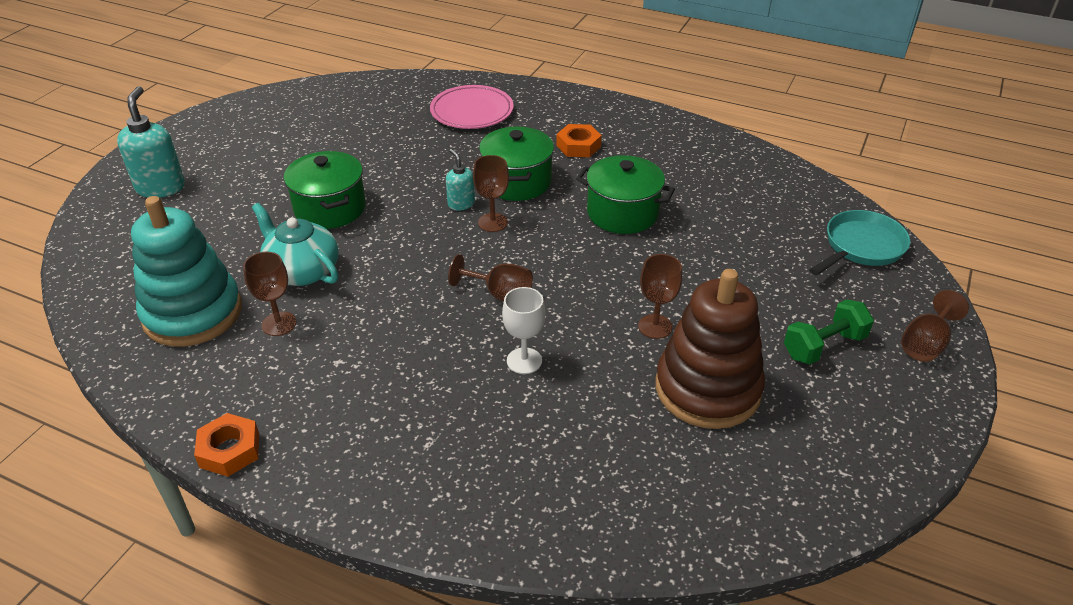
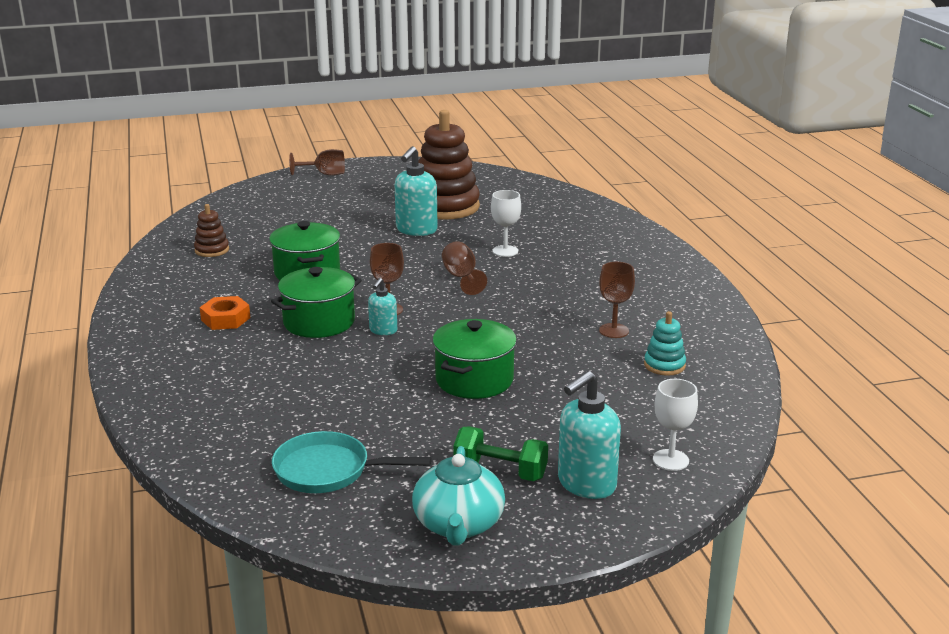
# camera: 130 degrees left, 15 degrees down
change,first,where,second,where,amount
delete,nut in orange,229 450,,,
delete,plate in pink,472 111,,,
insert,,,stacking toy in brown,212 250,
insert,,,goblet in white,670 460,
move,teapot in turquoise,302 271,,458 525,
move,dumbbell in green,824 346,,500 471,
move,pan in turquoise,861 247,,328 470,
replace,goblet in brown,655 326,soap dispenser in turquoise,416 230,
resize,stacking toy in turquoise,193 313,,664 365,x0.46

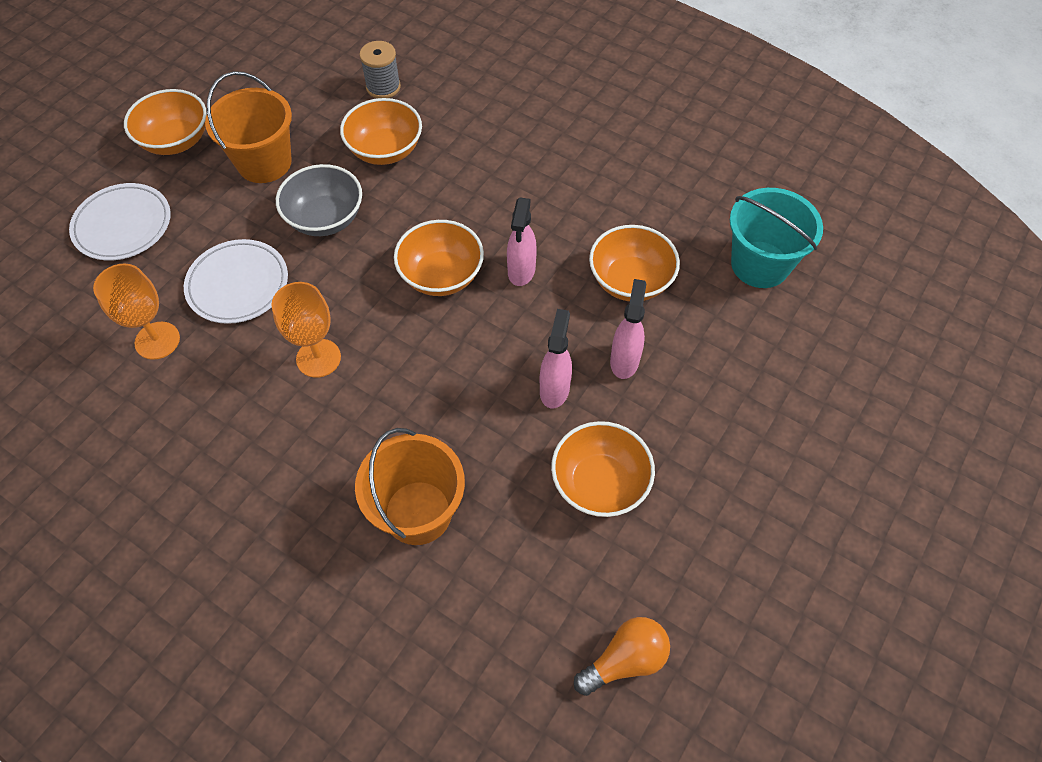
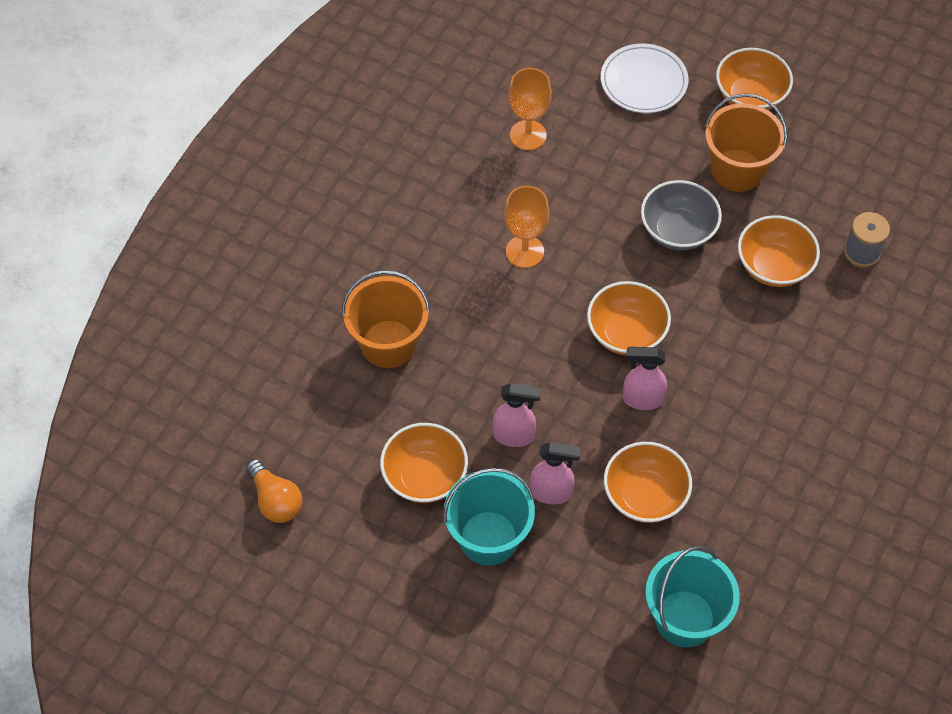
# camera: 85 degrees right, 0 degrees up
change,first,where,second,where,amount
delete,plate in white,238 284,,,
insert,,,bucket in turquoise,488 538,

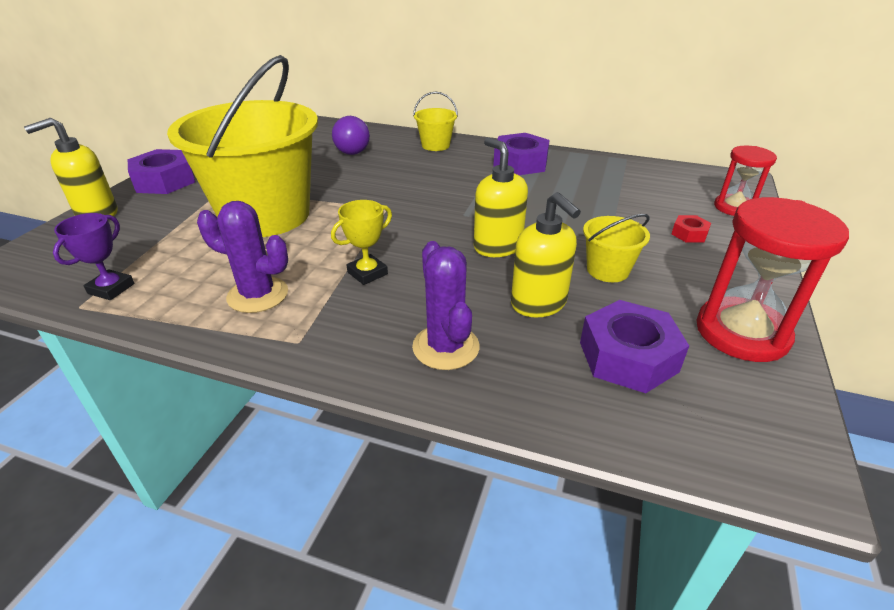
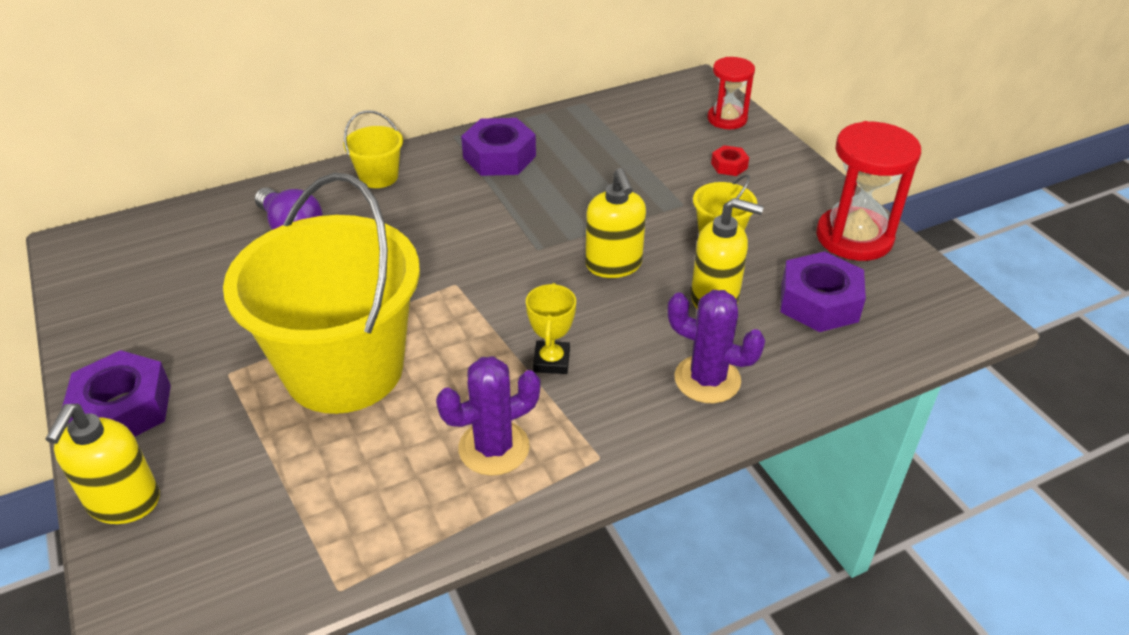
# camera: 45 degrees left, 5 degrees up
change,first,where,second,where,amount
delete,trophy in purple,111 288,,,
rotate,soap dispenser in yellow,497 246,,614 265,120 degrees counterclockwise

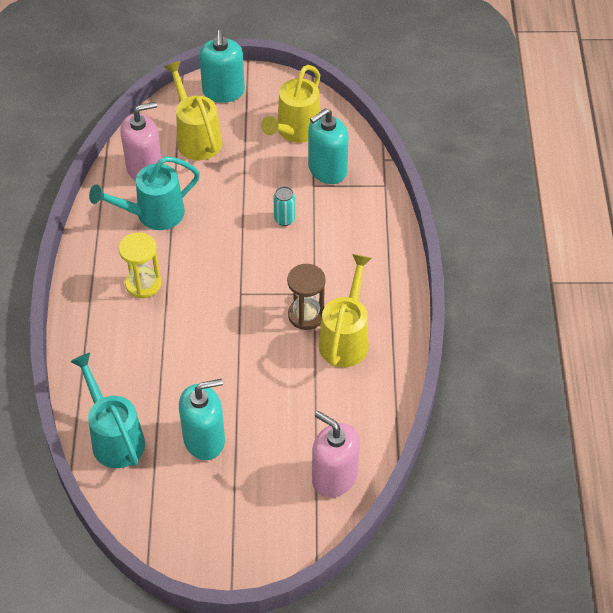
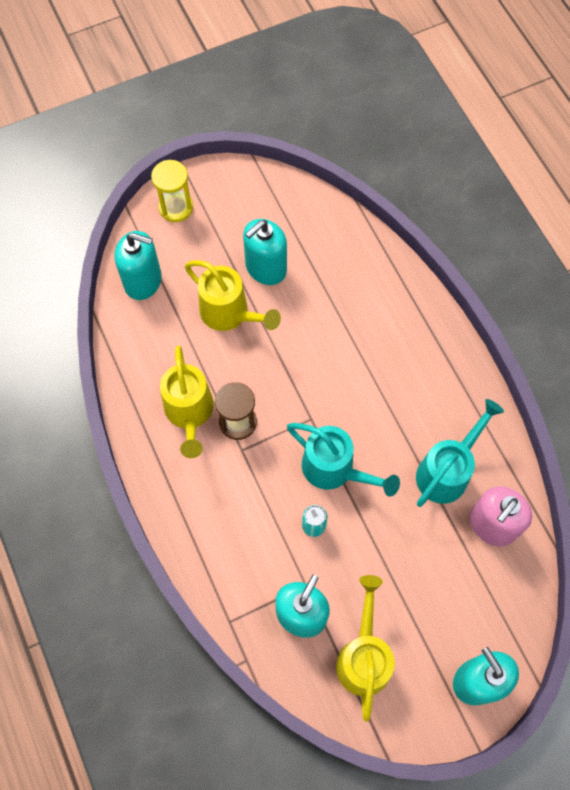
# camera: 155 degrees right, 15 degrees up
change,first,where,second,where,amount
move,watering can in turquoise,114 437,,334 469,
move,hourglass in yellow,143 284,,176 207,
move,watering can in yellow,196 138,,229 314,
recolor,soap dispenser in pink,334 477,soap dispenser in turquoise,143 281,

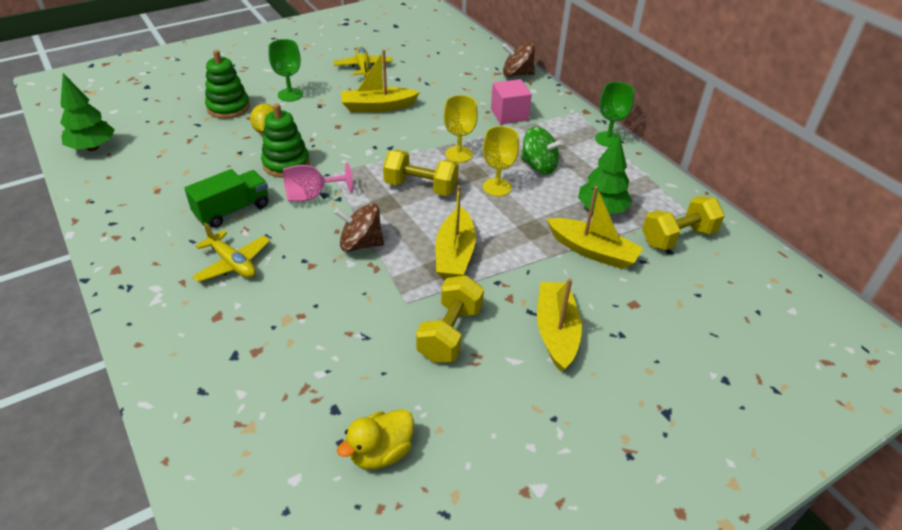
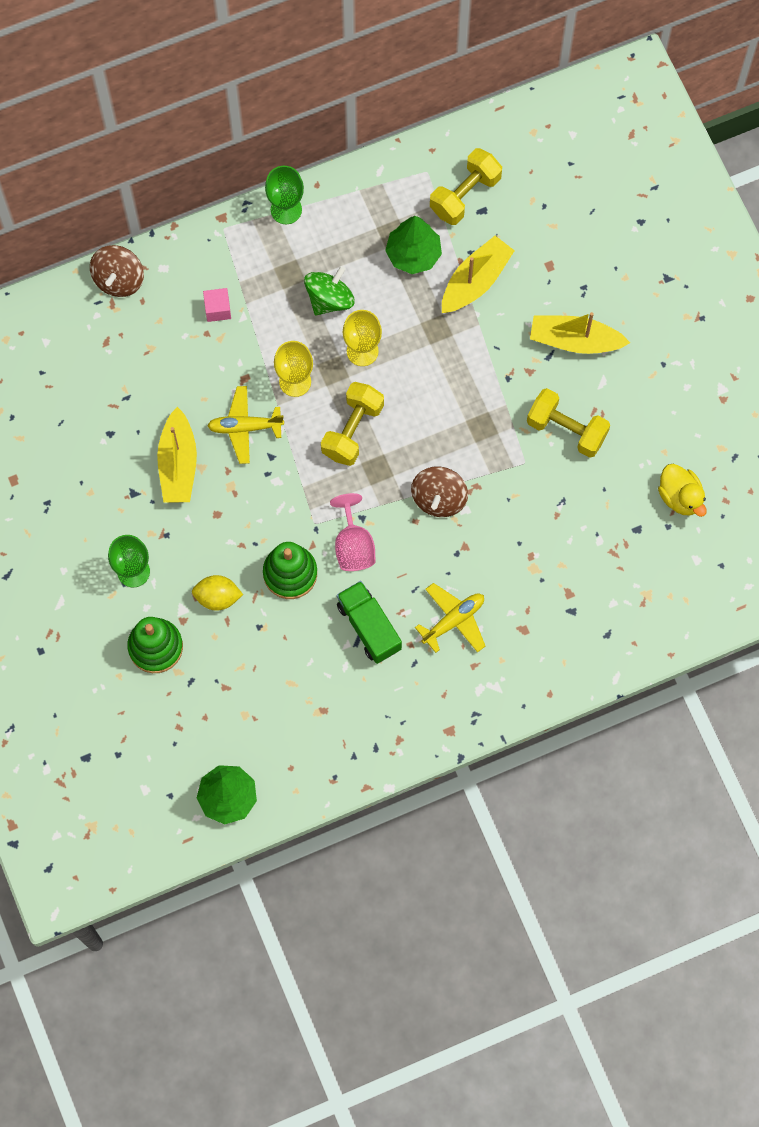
# camera: 80 degrees left, 30 degrees up
change,first,where,second,where,amount
delete,boat in yellow,455 254,,,
move,plane in yellow,363 67,,245 427,
rotate,dumbbell in yellow,678 237,,465 195,60 degrees clockwise
resize,cube in pink,509 114,,218 309,x0.64

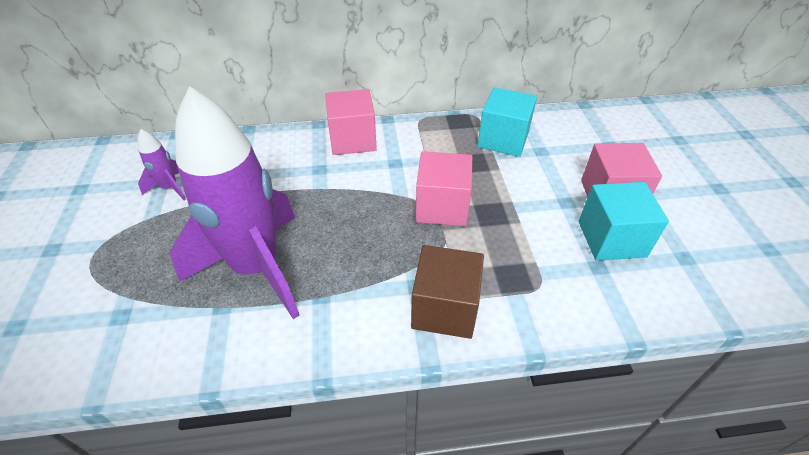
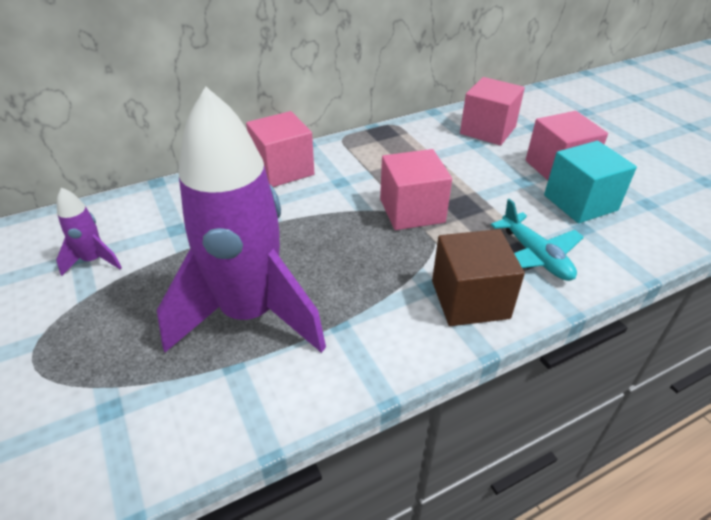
# camera: 20 degrees left, 5 degrees down
change,first,where,second,where,amount
delete,cube in turquoise,503 139,,,
insert,,,cube in pink,487 130,
insert,,,plane in turquoise,535 256,

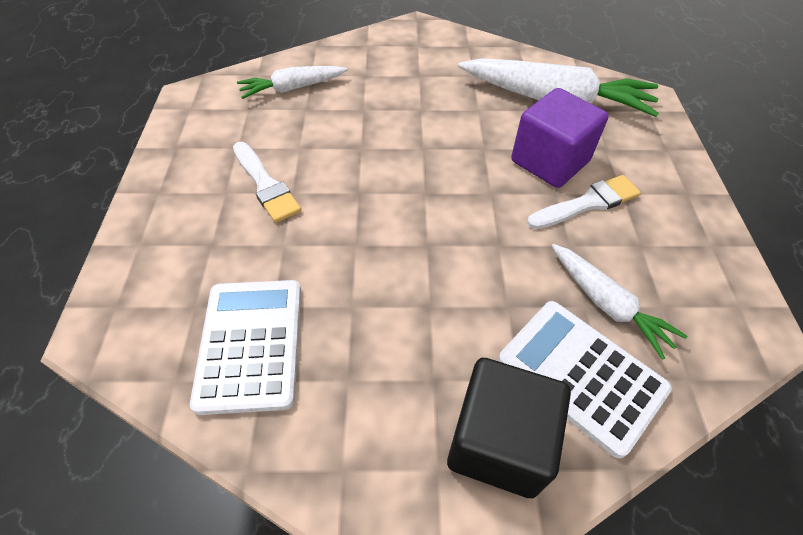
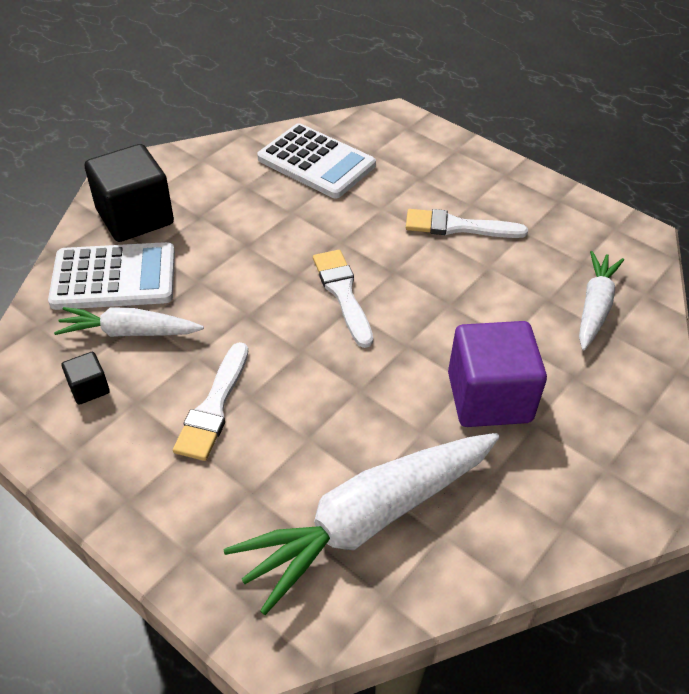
# camera: 130 degrees right, 5 degrees down
change,first,where,second,where,amount
insert,,,cube in black,89 388,
insert,,,brush in white,343 293,
move,cube in purple,550 161,,489 397,

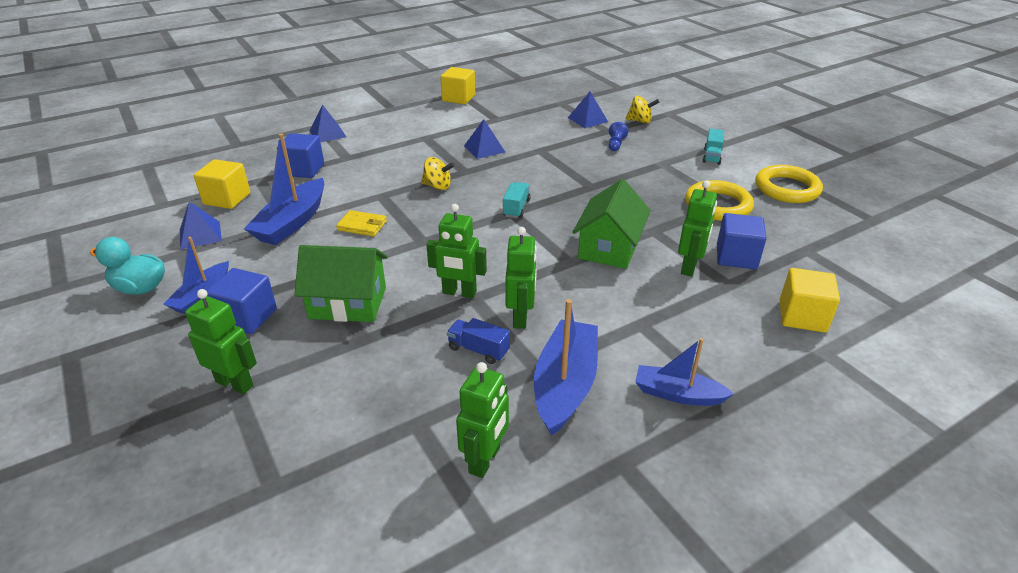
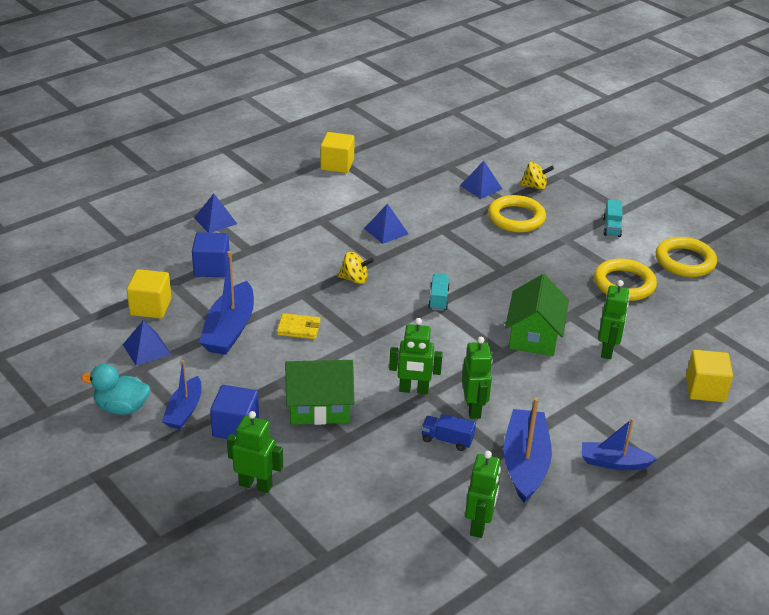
# camera: 10 degrees left, 0 degrees up
change,first,where,second,where,amount
delete,cube in blue,736 257,,,
replace,pawn in blue,615 144,ring in yellow,516 218,

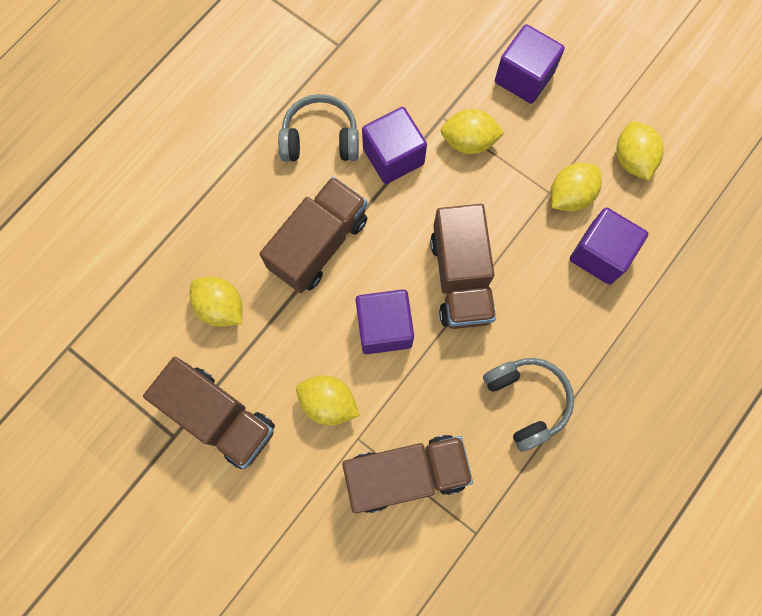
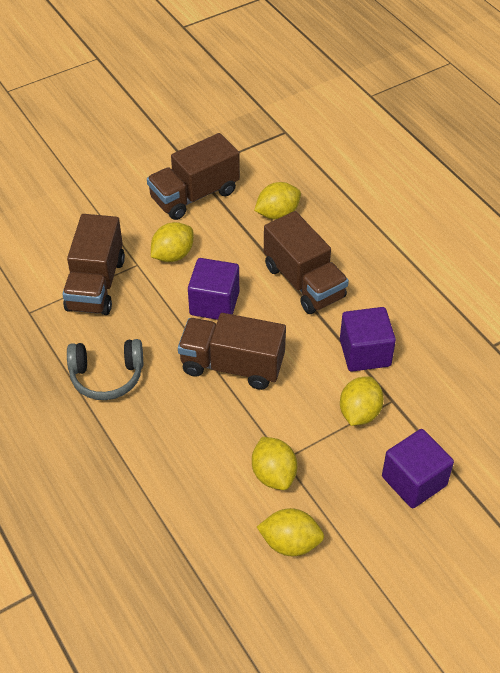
# camera: 110 degrees right, 25 degrees down
change,first,where,second,where,amount
delete,headphones in grey,320 139,,,
delete,cube in purple,600 254,,,

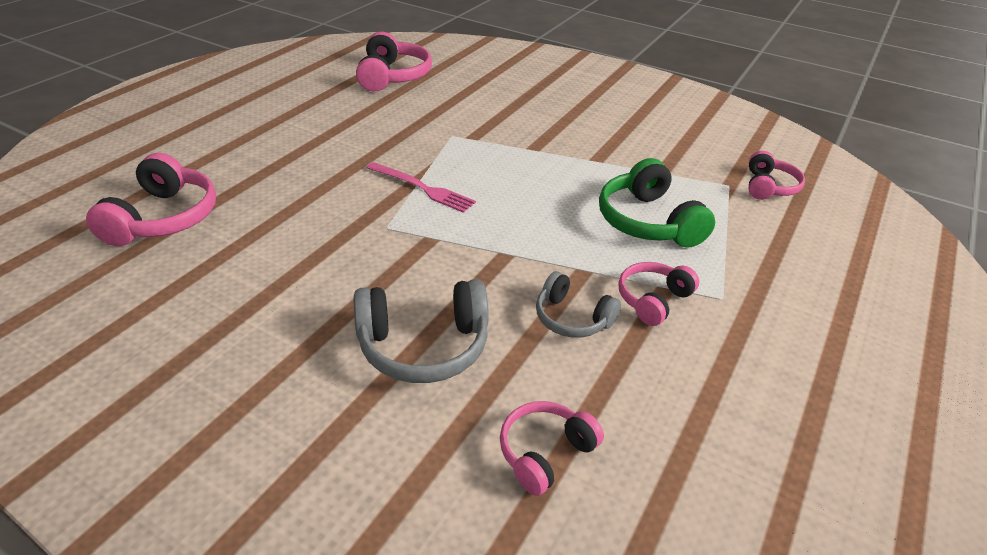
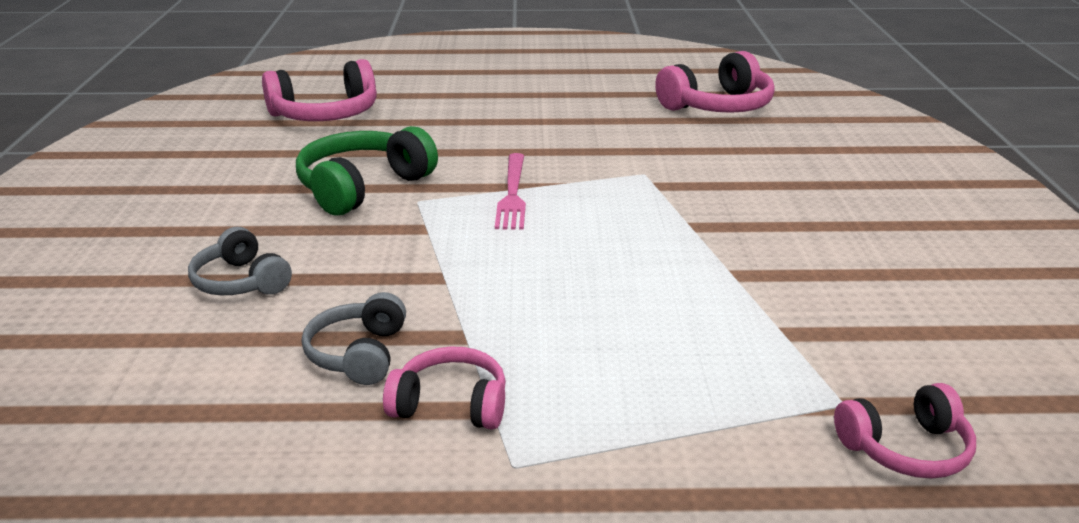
# camera: 60 degrees right, 10 degrees down
change,first,where,second,where,amount
delete,headphones in pink,545 453,,,
move,headphones in green,648 222,,362 187,
resize,headphones in grey,424 346,,241 282,x0.62

